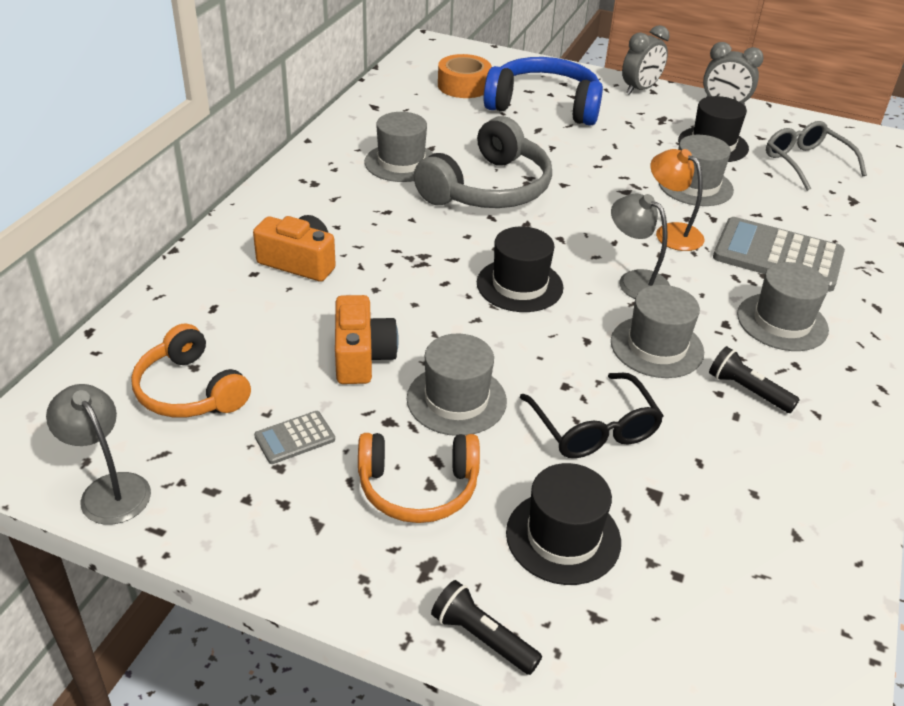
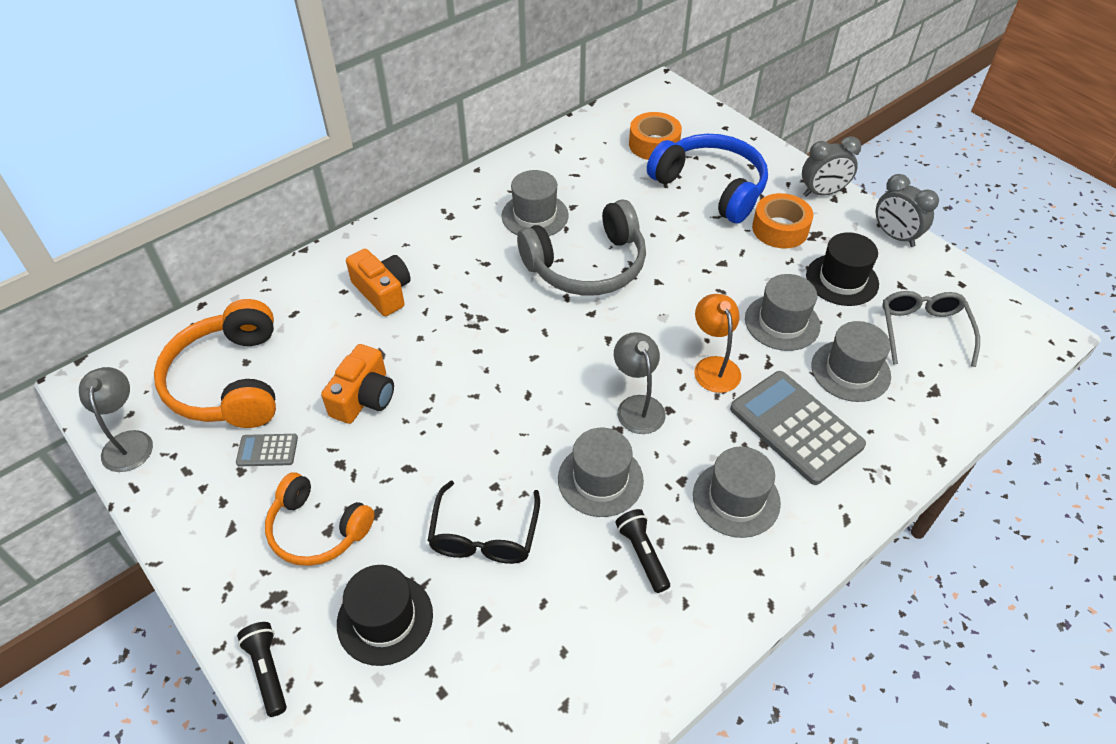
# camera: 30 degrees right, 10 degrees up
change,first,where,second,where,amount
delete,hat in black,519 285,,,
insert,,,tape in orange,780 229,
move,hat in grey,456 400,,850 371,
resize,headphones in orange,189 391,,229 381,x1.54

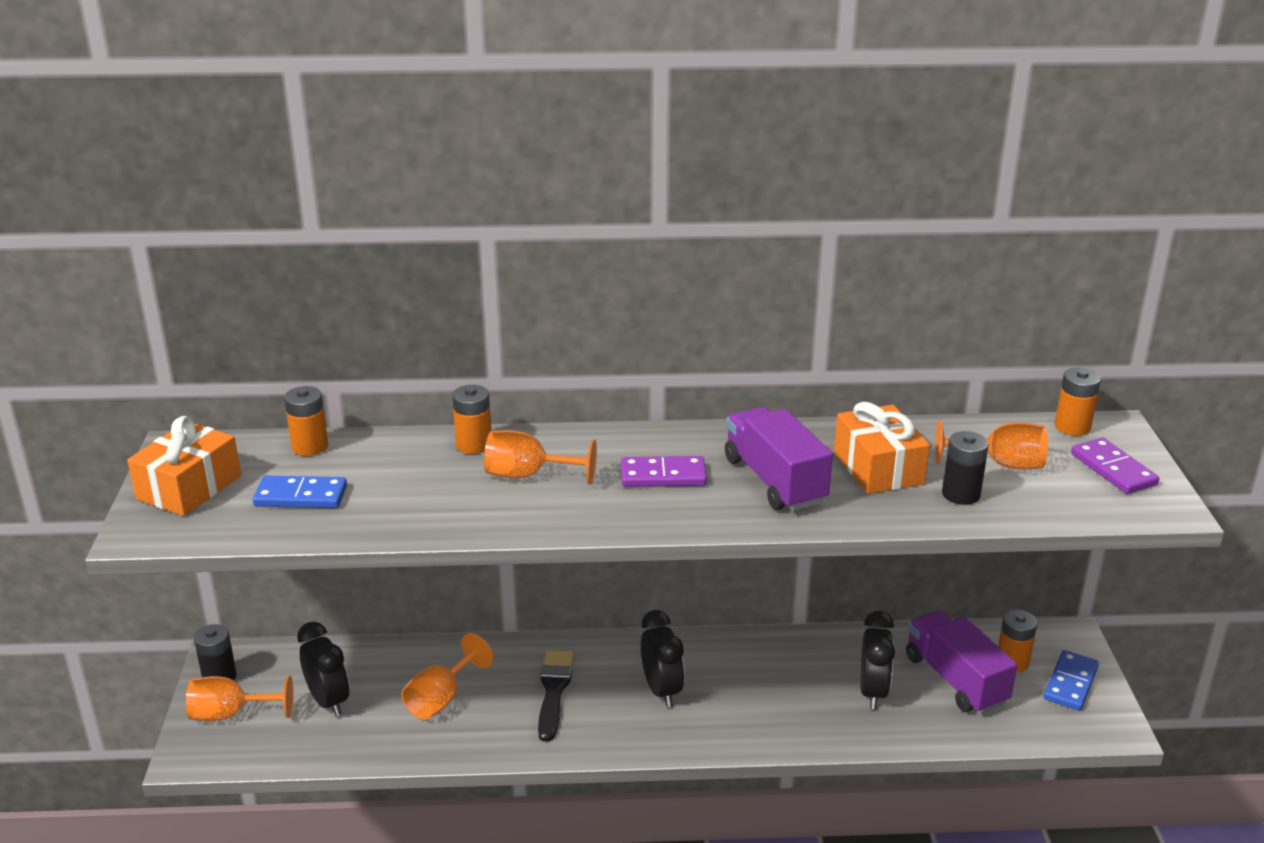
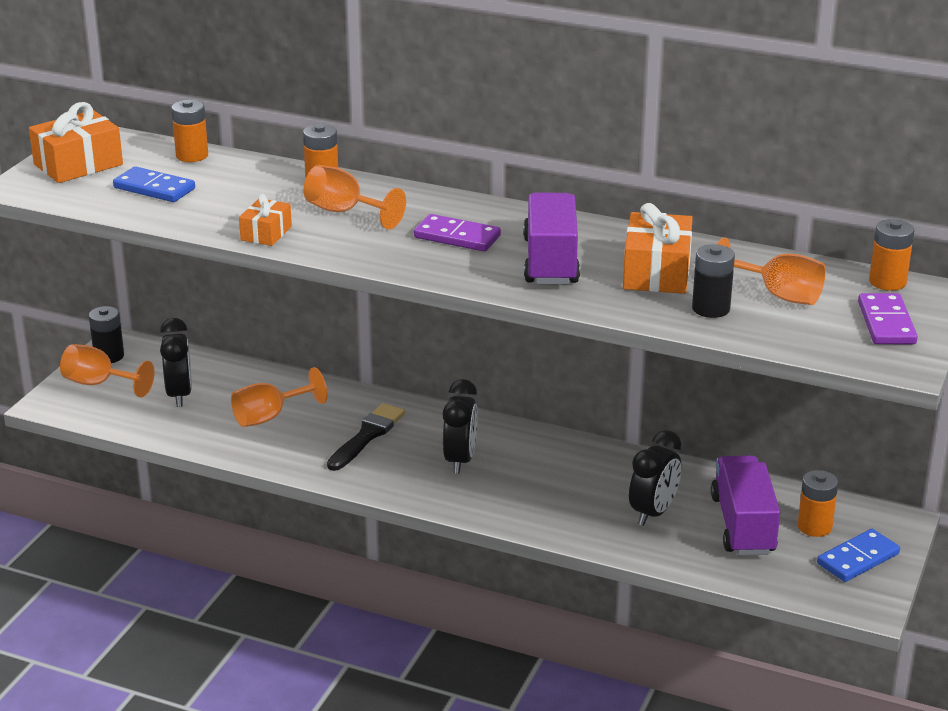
# camera: 25 degrees right, 0 degrees up
change,first,where,second,where,amount
insert,,,gift in orange,266 233,

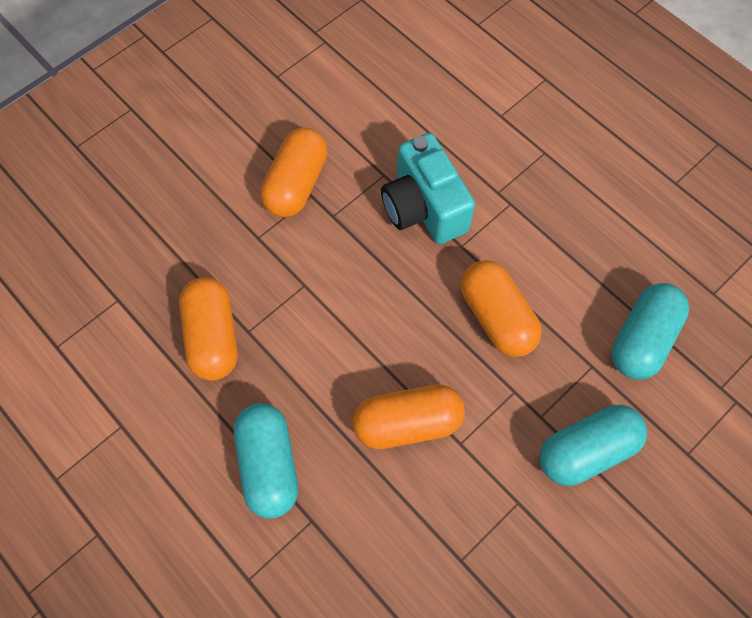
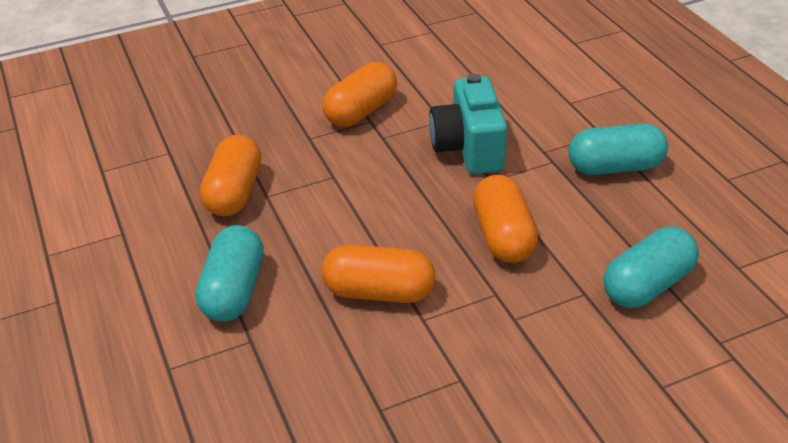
# camera: 20 degrees right, 25 degrees down
change,first,where,second,where,amount
move,capsule in turquoise,586 450,,614 167,

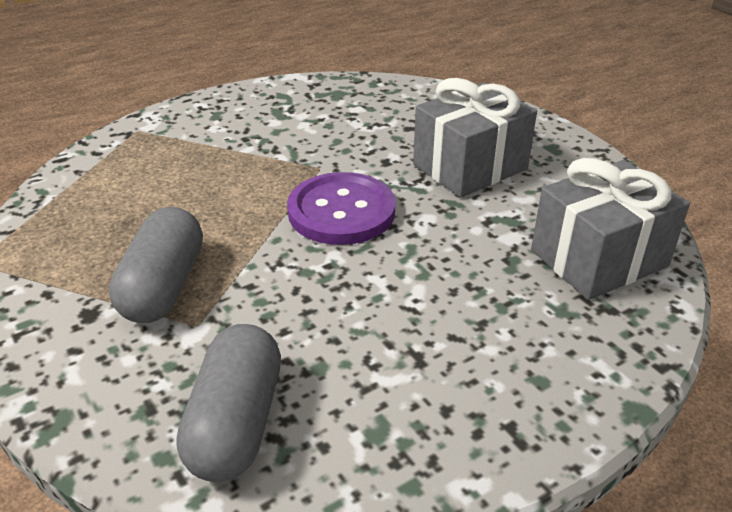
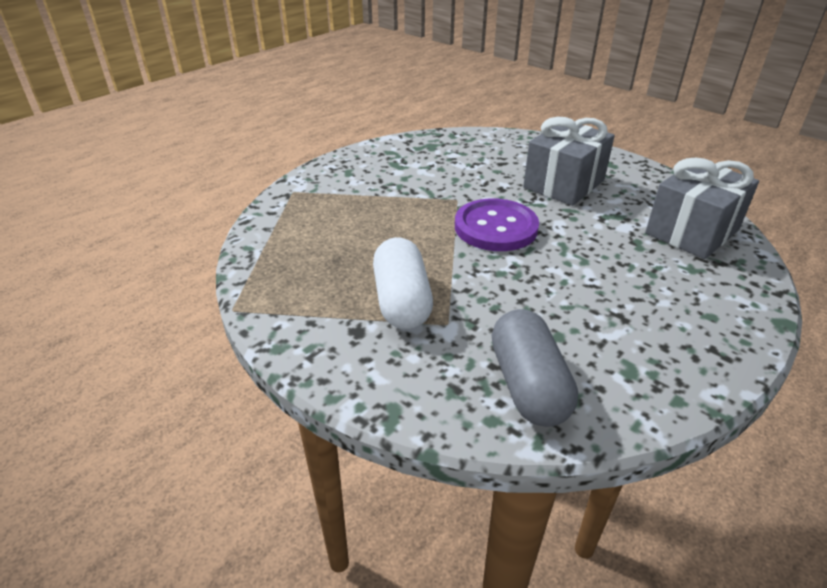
# camera: 15 degrees left, 0 degrees up
change,first,where,second,where,amount
recolor,capsule in grey,163 286,capsule in white,402 301,

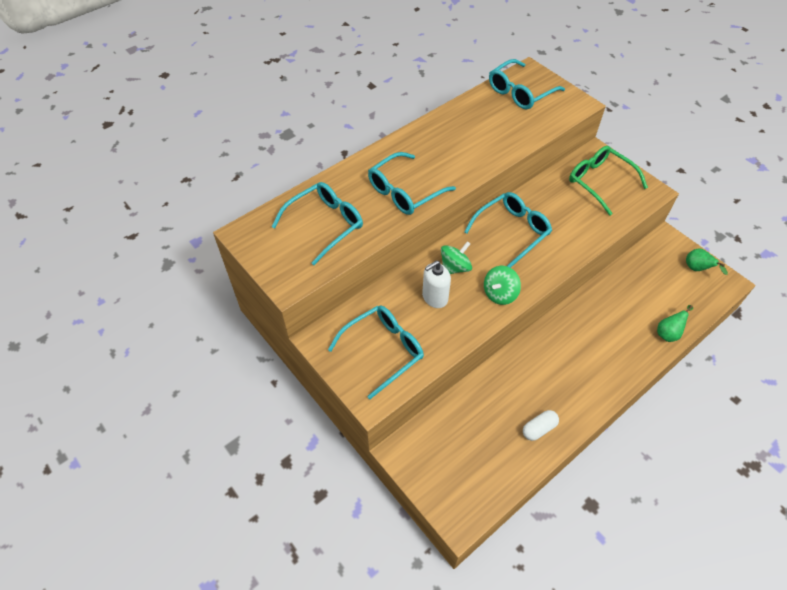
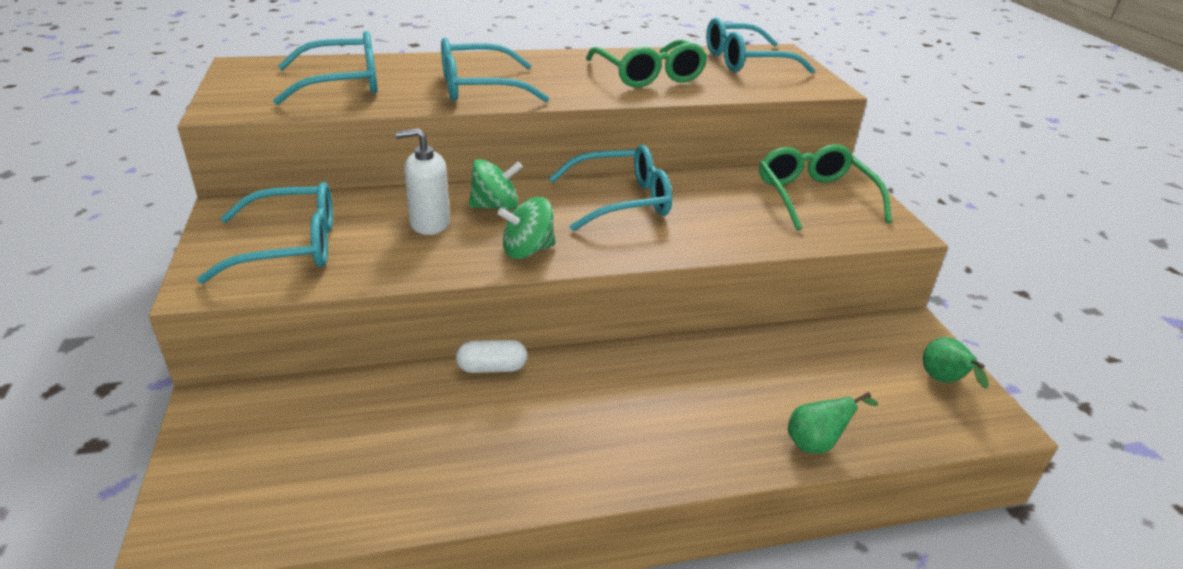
# camera: 25 degrees right, 20 degrees down
change,first,where,second,where,amount
insert,,,glasses in green,648 75,
move,capsule in white,539 429,,492 368,

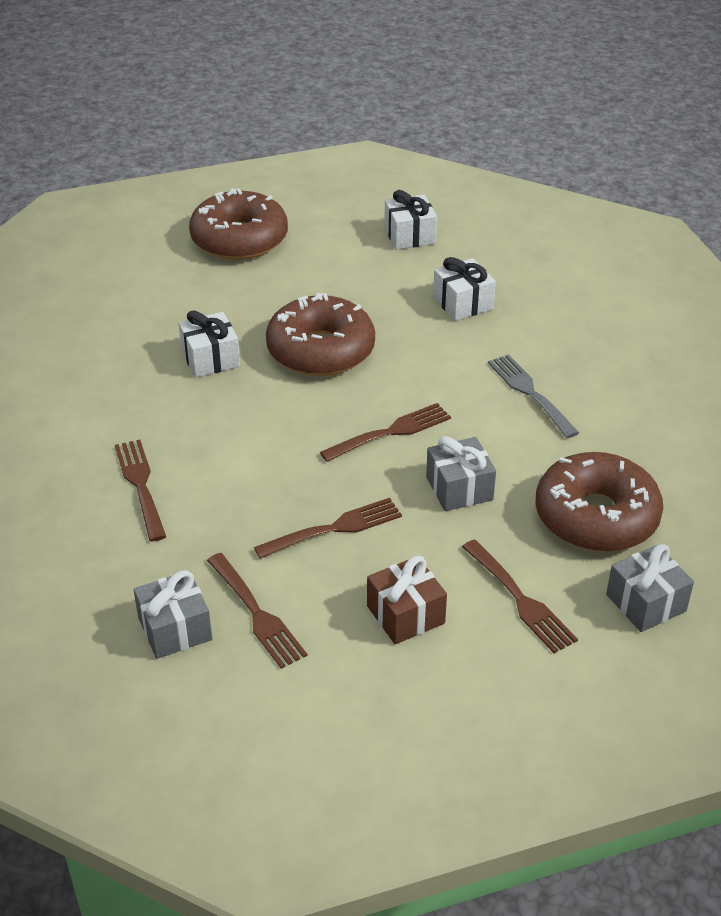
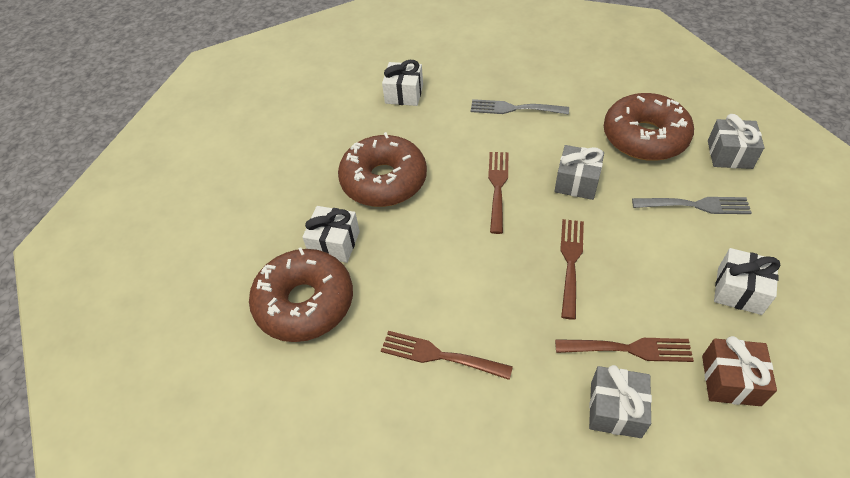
# camera: 50 degrees left, 10 degrees up
change,first,where,second,where,amount
move,donut in brown,239 239,,305 303,
move,gift in brown,405 614,,730 380,
move,gift in white,409 235,,739 290,
recolor,fork in brown,520 599,fork in grey,695 205,

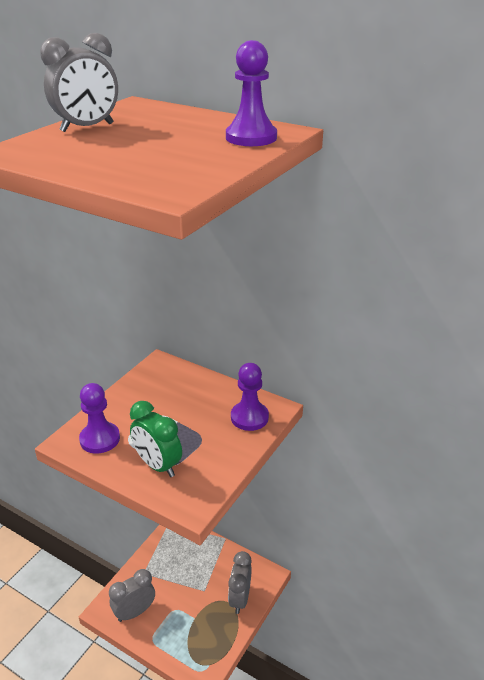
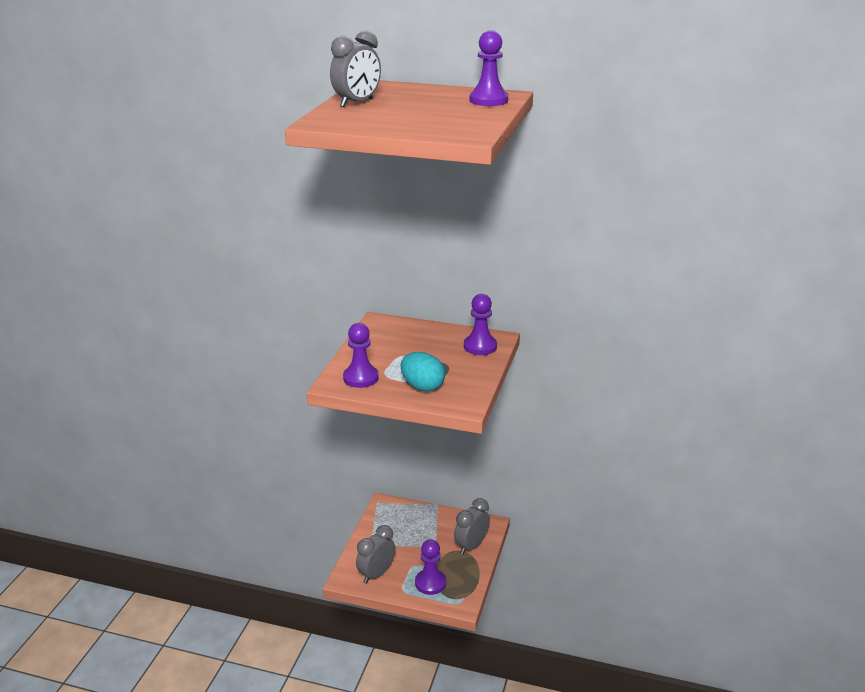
# camera: 15 degrees left, 5 degrees down
change,first,where,second,where,amount
insert,,,pawn in purple,430 583,
replace,clock in green,158 465,egg in turquoise,422 387,
rotate,clock in grey,240 598,,471 546,45 degrees clockwise

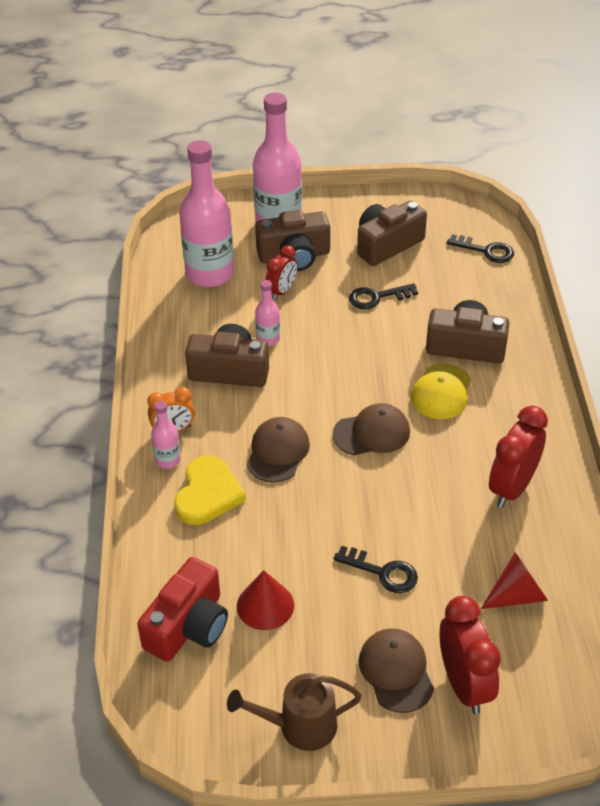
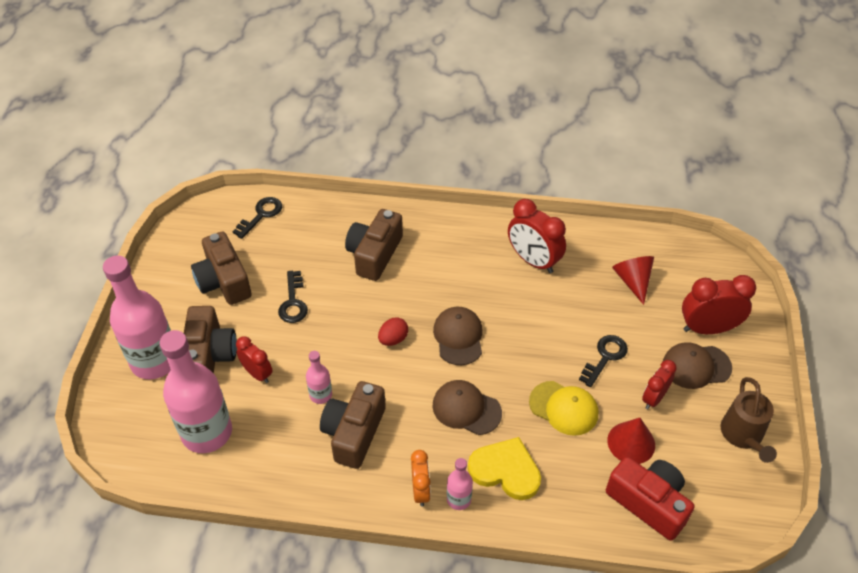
# camera: 80 degrees left, 5 degrees up
change,first,where,second,where,amount
insert,,,egg in red,393 339,
insert,,,clock in red,654 398,
move,cap in yellow,441 392,,564 408,

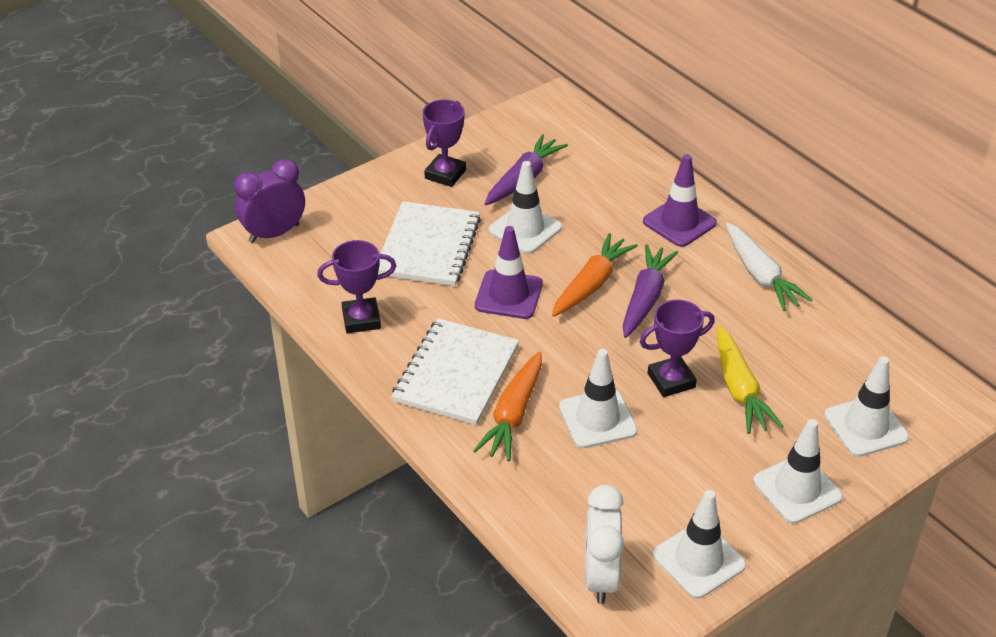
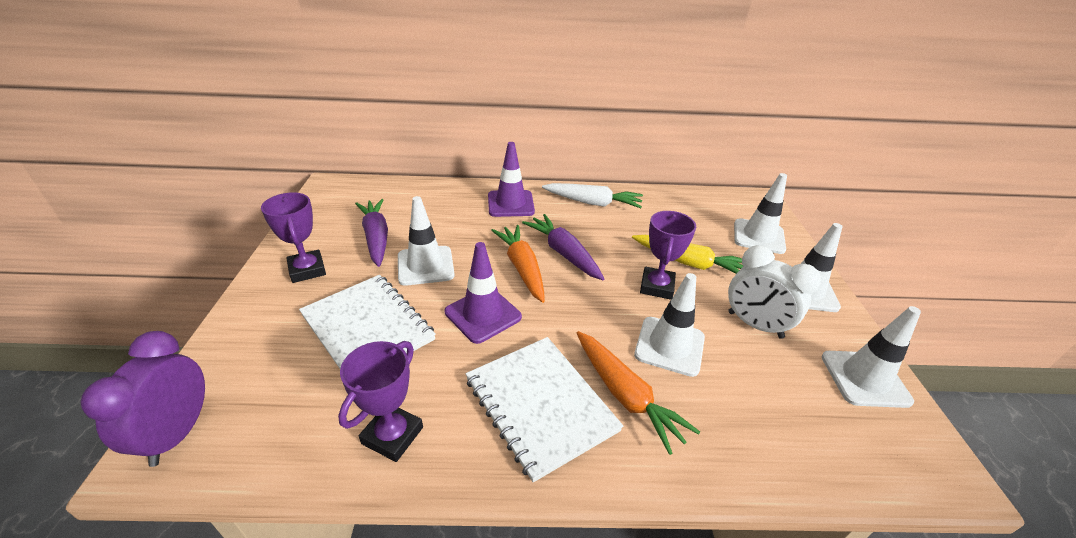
# camera: 55 degrees left, 5 degrees down
change,first,where,second,where,amount
move,clock in white,600 576,,755 325,

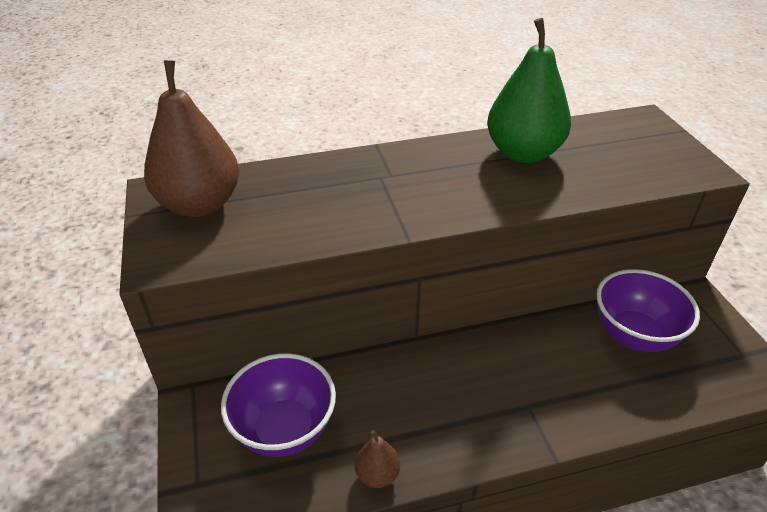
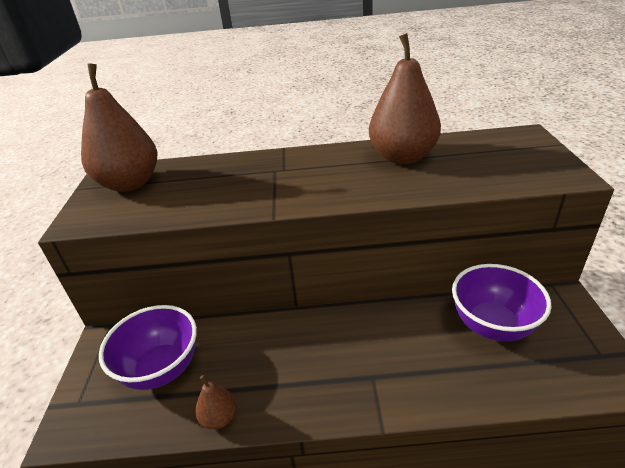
# camera: 15 degrees right, 5 degrees down
change,first,where,second,where,amount
recolor,pear in green,523 153,pear in brown,402 157,

